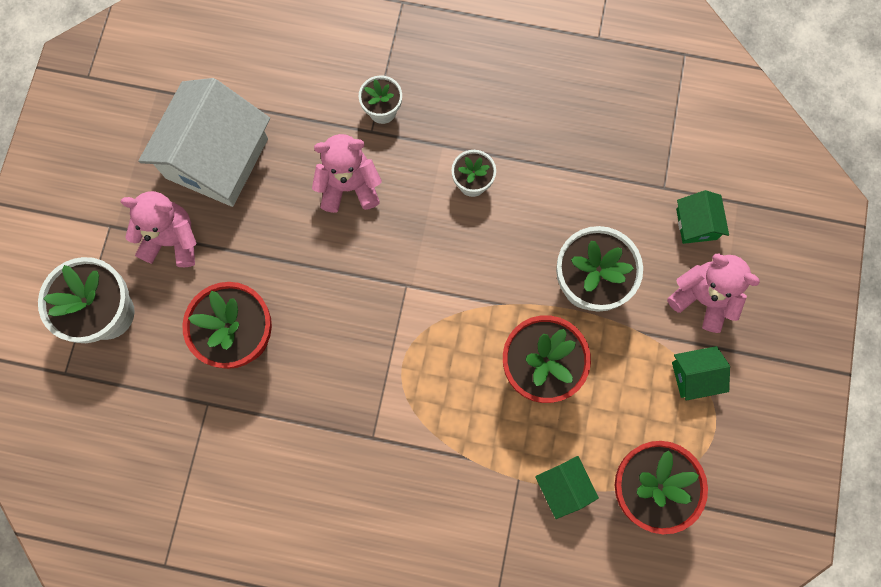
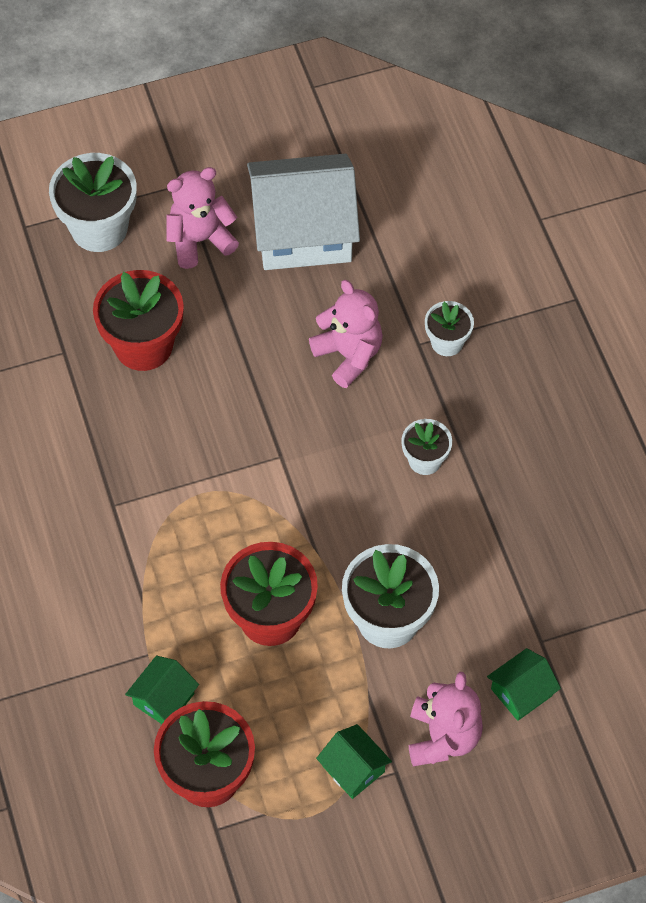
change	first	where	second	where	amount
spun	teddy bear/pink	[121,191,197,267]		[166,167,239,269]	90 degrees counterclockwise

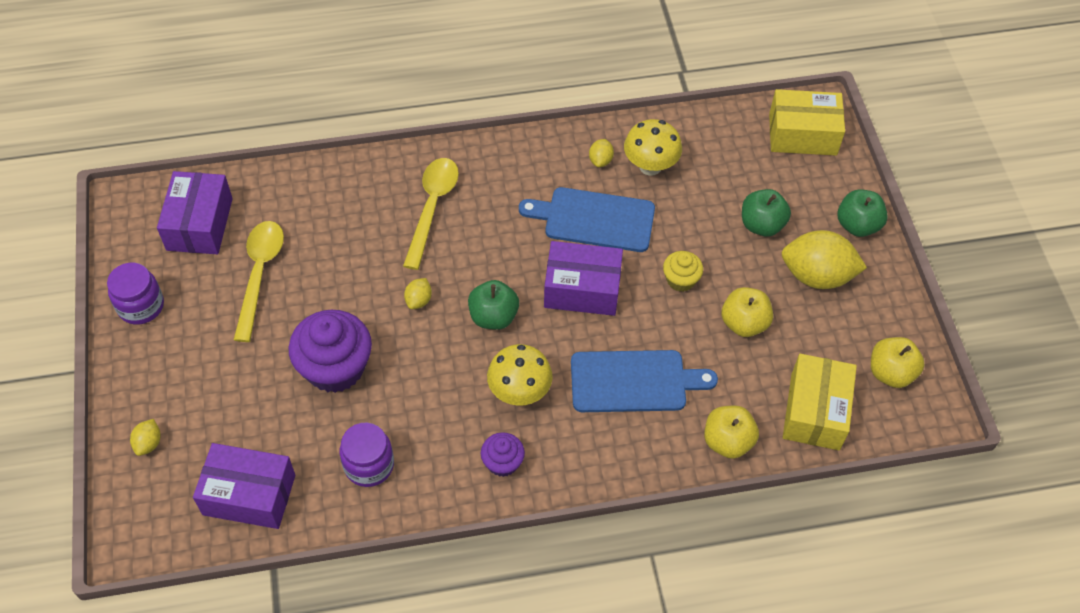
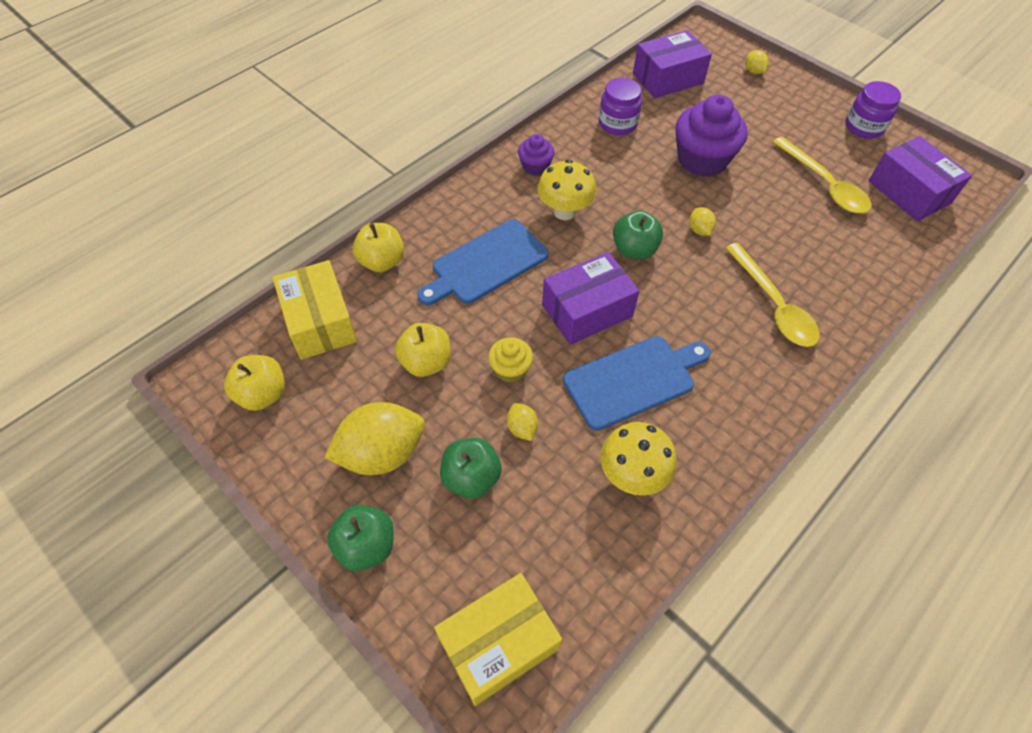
change	first	where	second	where	amount
relocated	lemon/yellow	[589,139,614,167]		[507,403,538,441]	

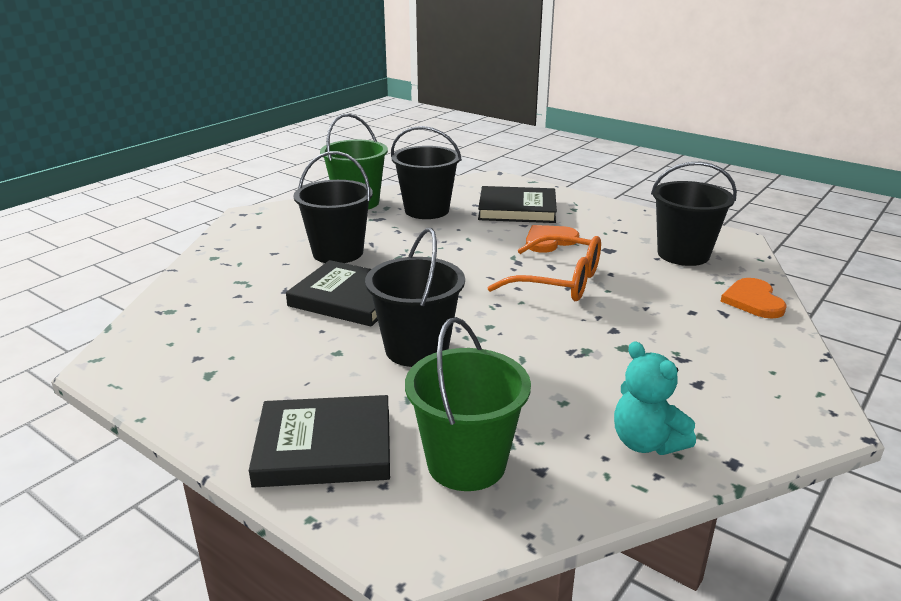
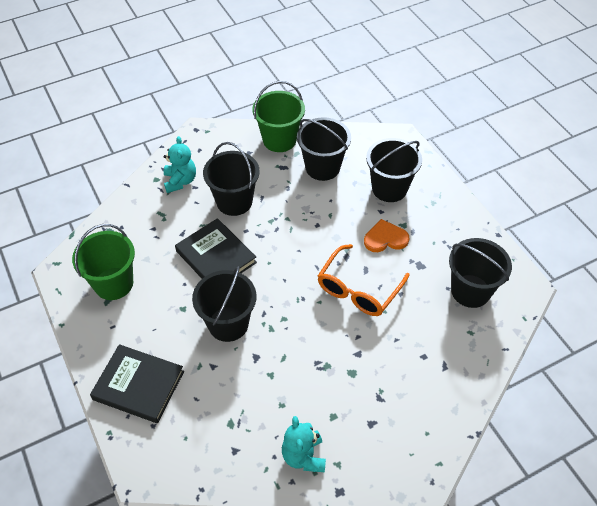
change	first	where	second	where	amount
missing	heart/orange	[721,278,787,319]			
appeared			teddy bear/turquoise	[163,136,196,193]	
relocated	bucket/green	[405,317,531,491]		[72,224,135,300]	
exchanged	book/black	[478,186,557,223]	bucket/black	[366,138,422,202]	
spun	glasses/orange	[487,234,601,301]		[318,244,410,316]	75 degrees clockwise

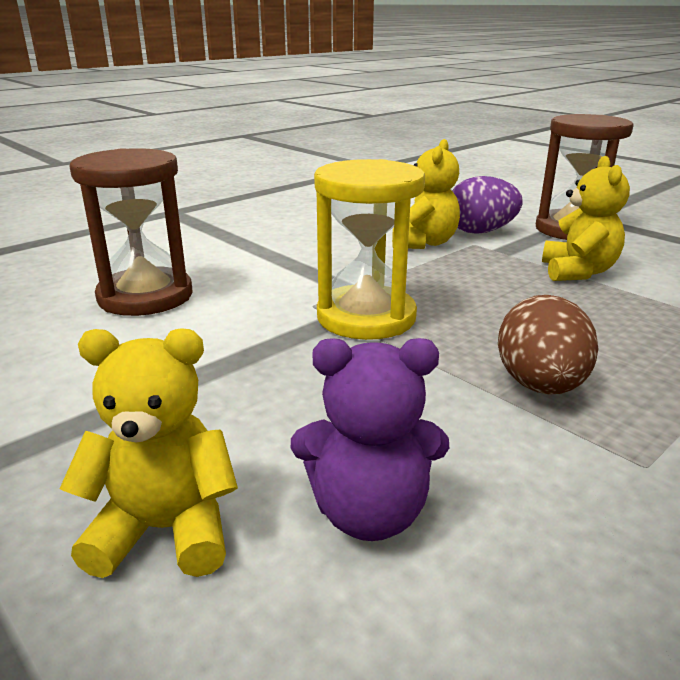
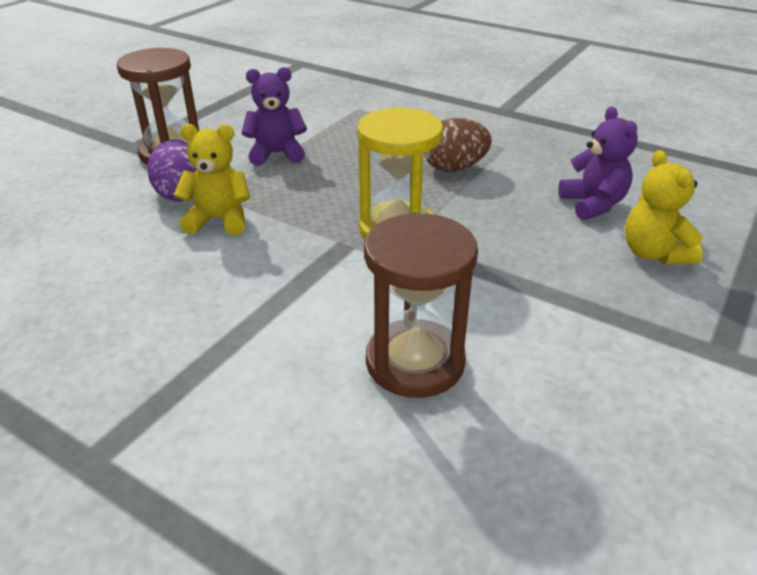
change	first	where	second	where	amount
colour	teddy bear/yellow	[542,156,630,281]	teddy bear/purple	[242,67,307,166]	

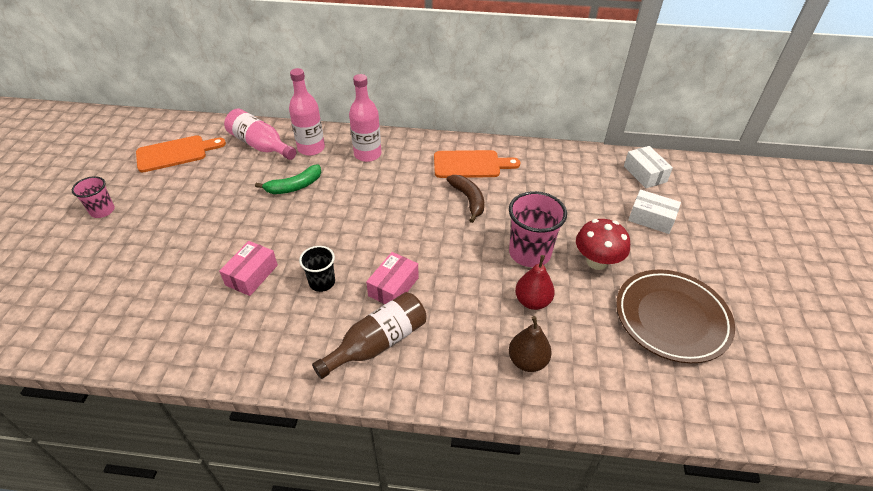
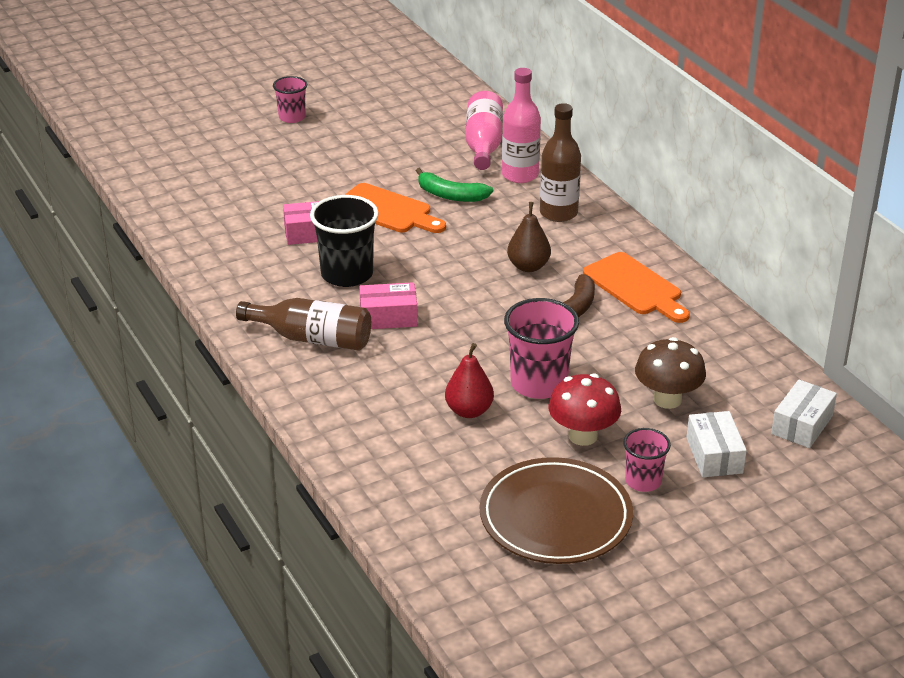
change	first	where	second	where	amount
appeared			cup/pink	[623,428,671,492]	
appeared			mushroom/brown	[635,337,706,409]	
relocated	cutting board/orange	[136,135,226,172]		[345,183,446,233]	
relocated	pear/brown	[509,316,552,372]		[507,202,551,272]	
colour	bottle/pink	[349,74,382,162]	bottle/brown	[540,103,581,222]	
size	cup/black	[299,246,335,292]		[310,195,379,287]	x1.69

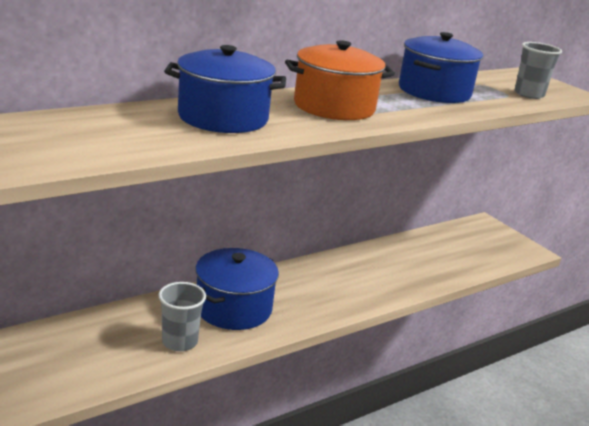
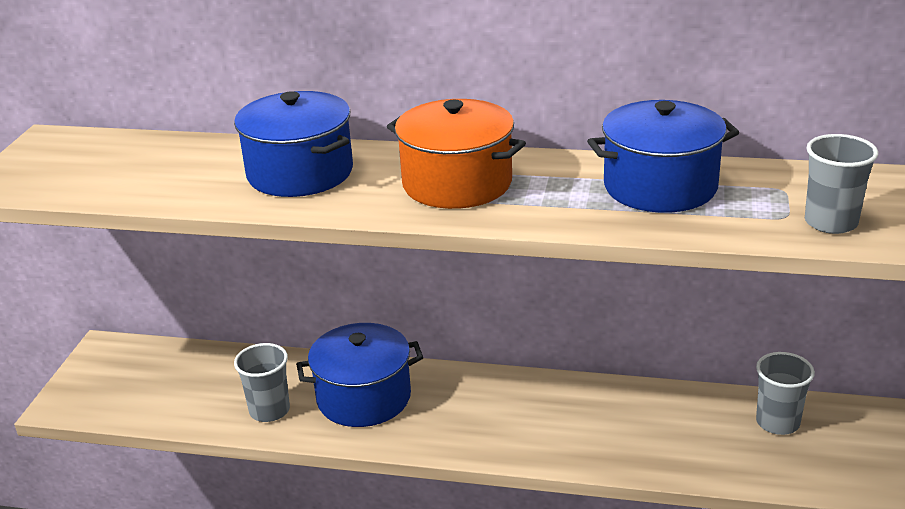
change	first	where	second	where	amount
appeared			cup/grey	[756,352,815,435]	

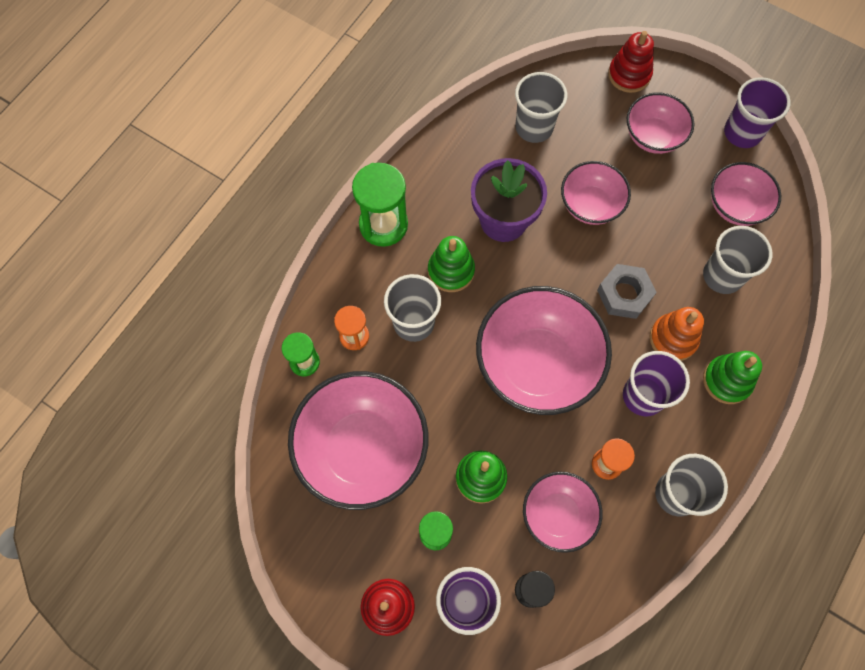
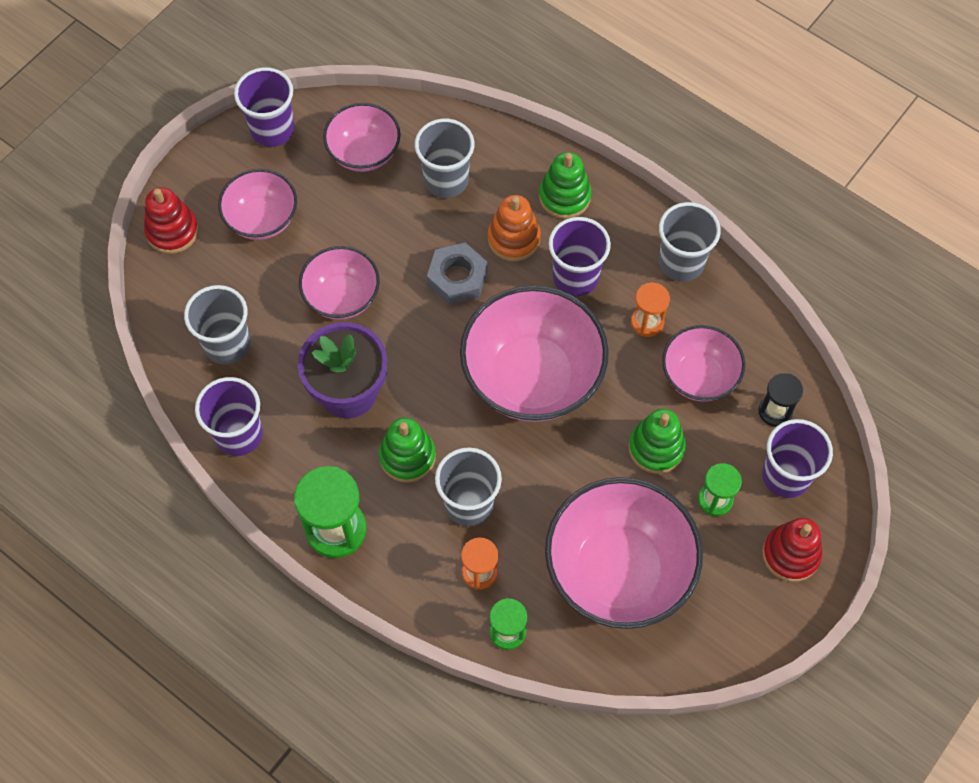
change	first	where	second	where	amount
appeared			cup/purple	[195,377,263,456]	

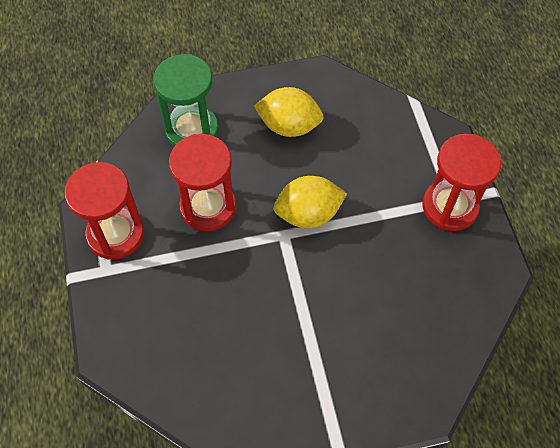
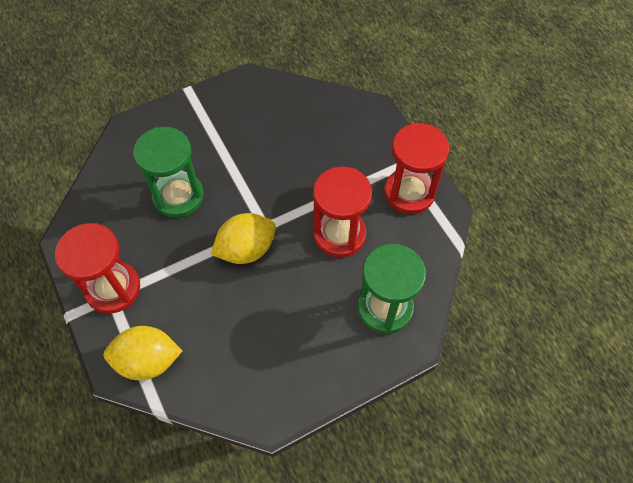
change	first	where	second	where	amount
appeared			hourglass/green	[133,127,204,218]	
relocated	lemon/yellow	[254,87,324,137]		[104,326,182,380]	

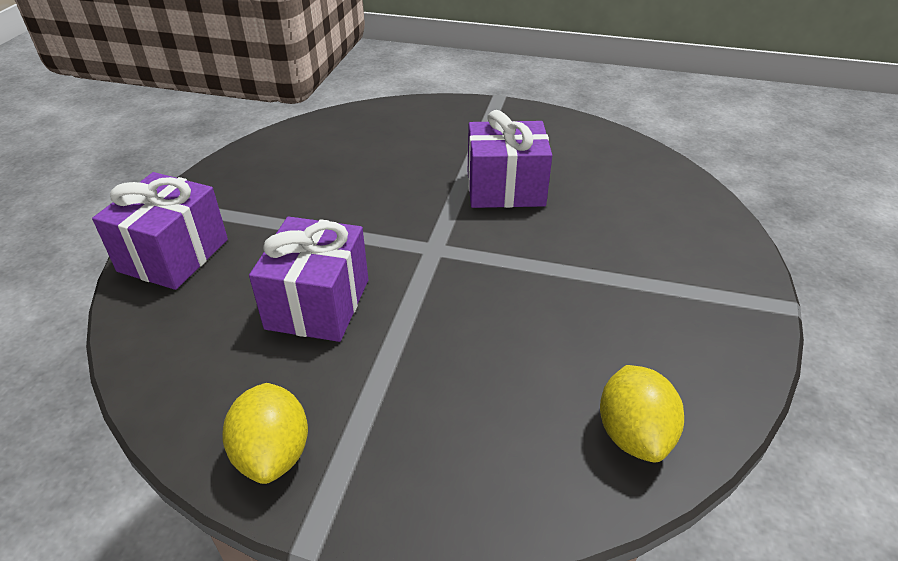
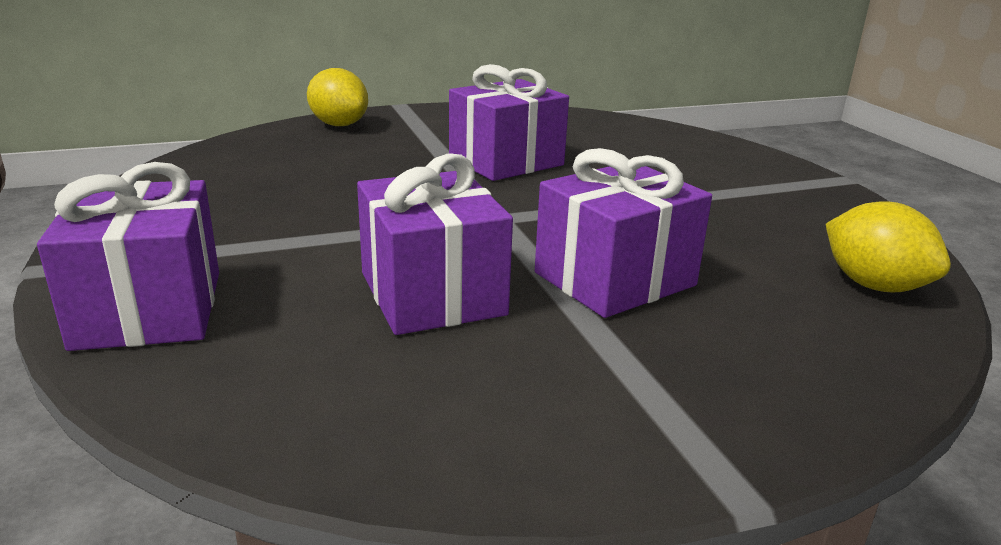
change	first	where	second	where	amount
appeared			gift/purple	[535,148,712,318]	
relocated	lemon/yellow	[222,383,308,484]		[307,68,368,126]	

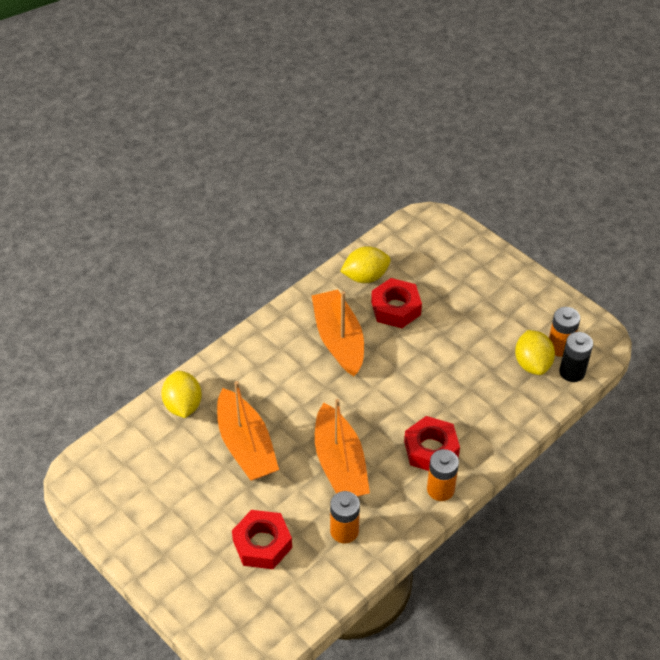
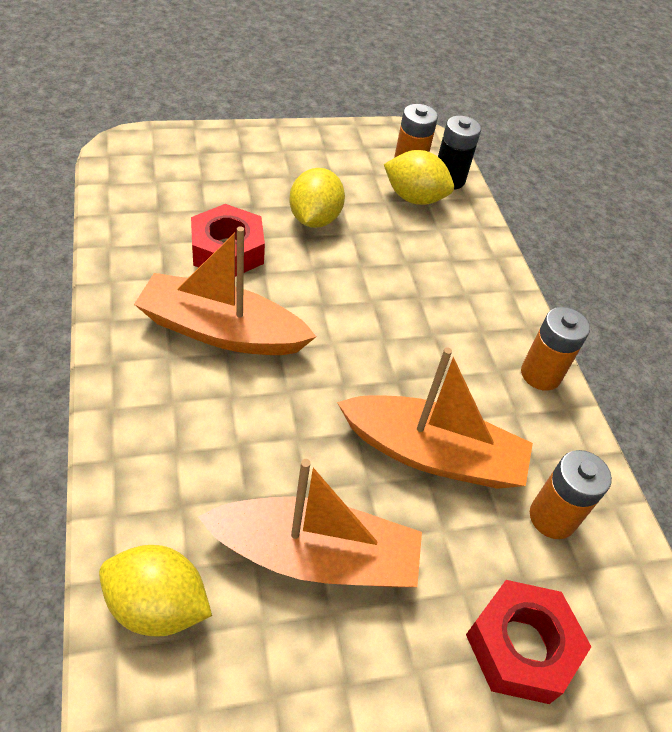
change	first	where	second	where	amount
missing	nut/red	[404,416,460,471]			
relocated	lemon/yellow	[340,246,391,283]		[289,168,345,228]	

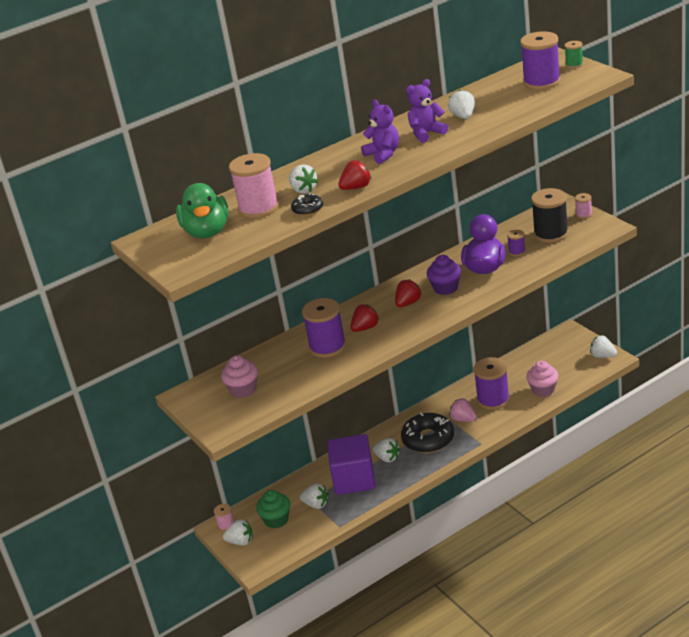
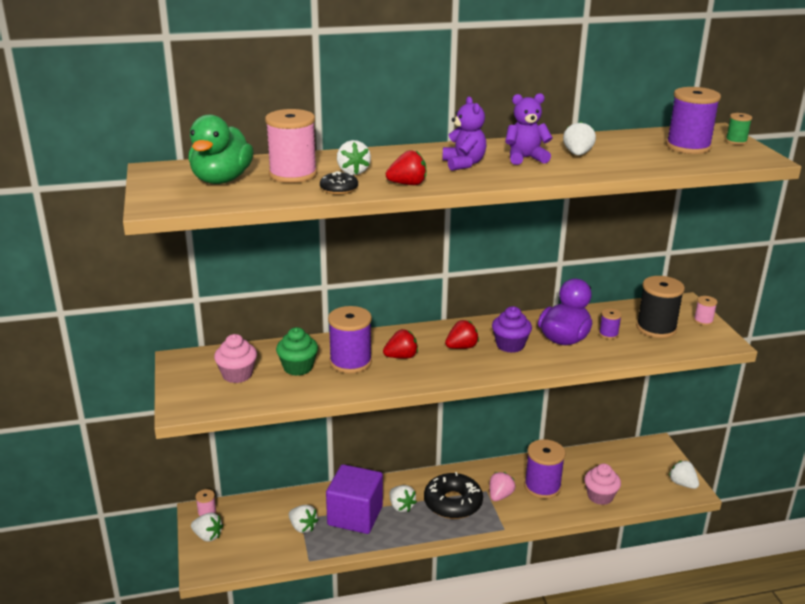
change	first	where	second	where	amount
relocated	cupcake/green	[256,490,290,528]		[276,327,318,376]	
spun	strawberry/pink	[449,398,476,422]		[489,472,515,501]	60 degrees clockwise

